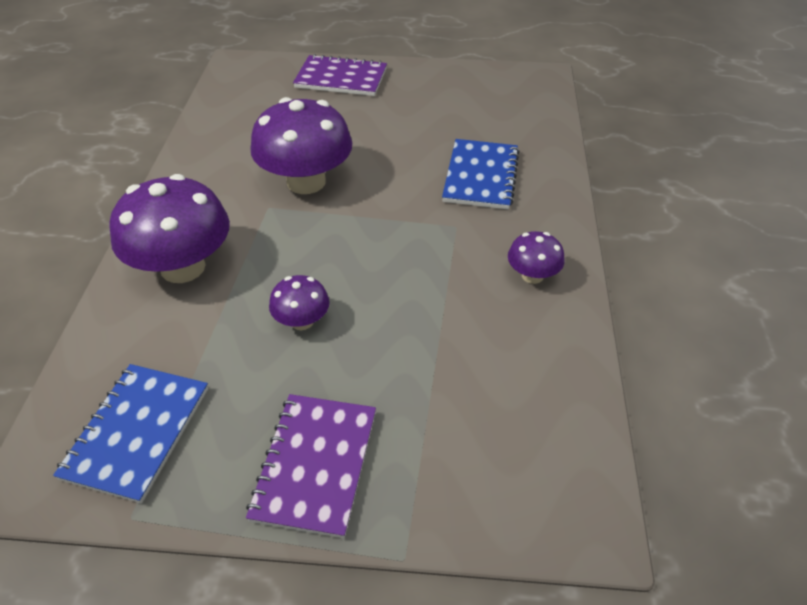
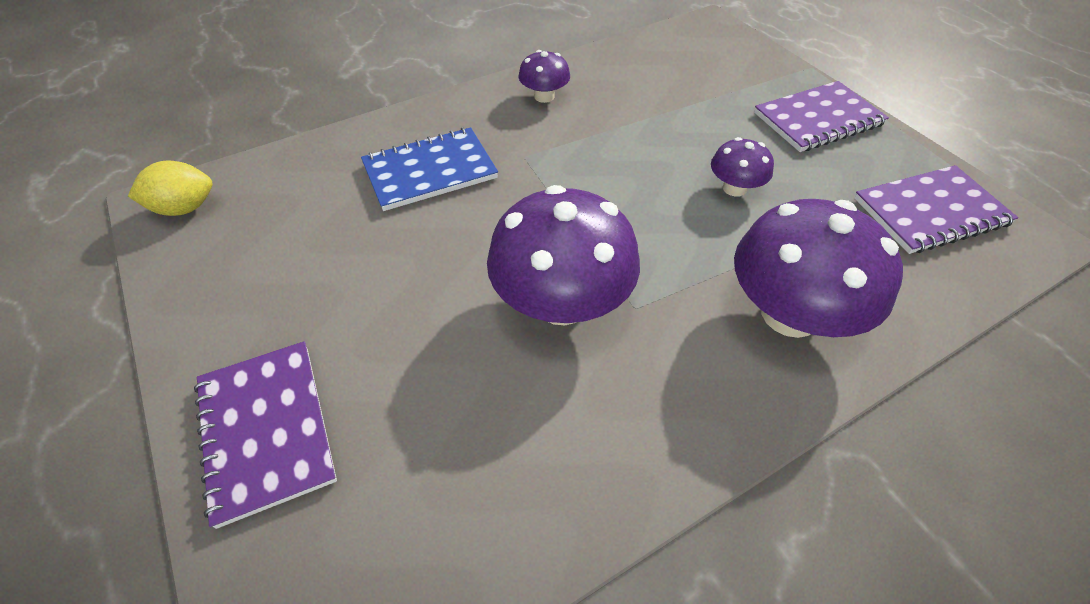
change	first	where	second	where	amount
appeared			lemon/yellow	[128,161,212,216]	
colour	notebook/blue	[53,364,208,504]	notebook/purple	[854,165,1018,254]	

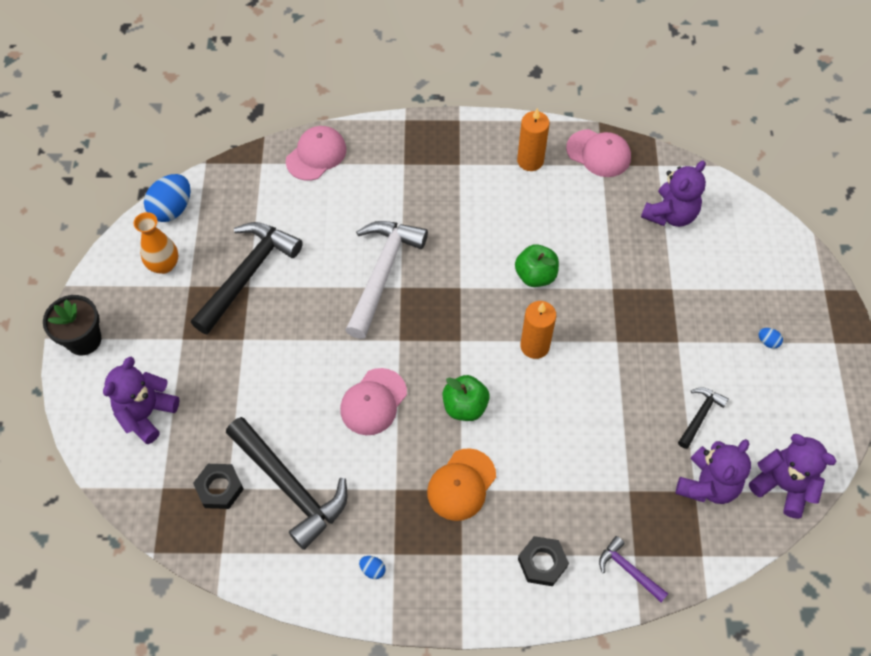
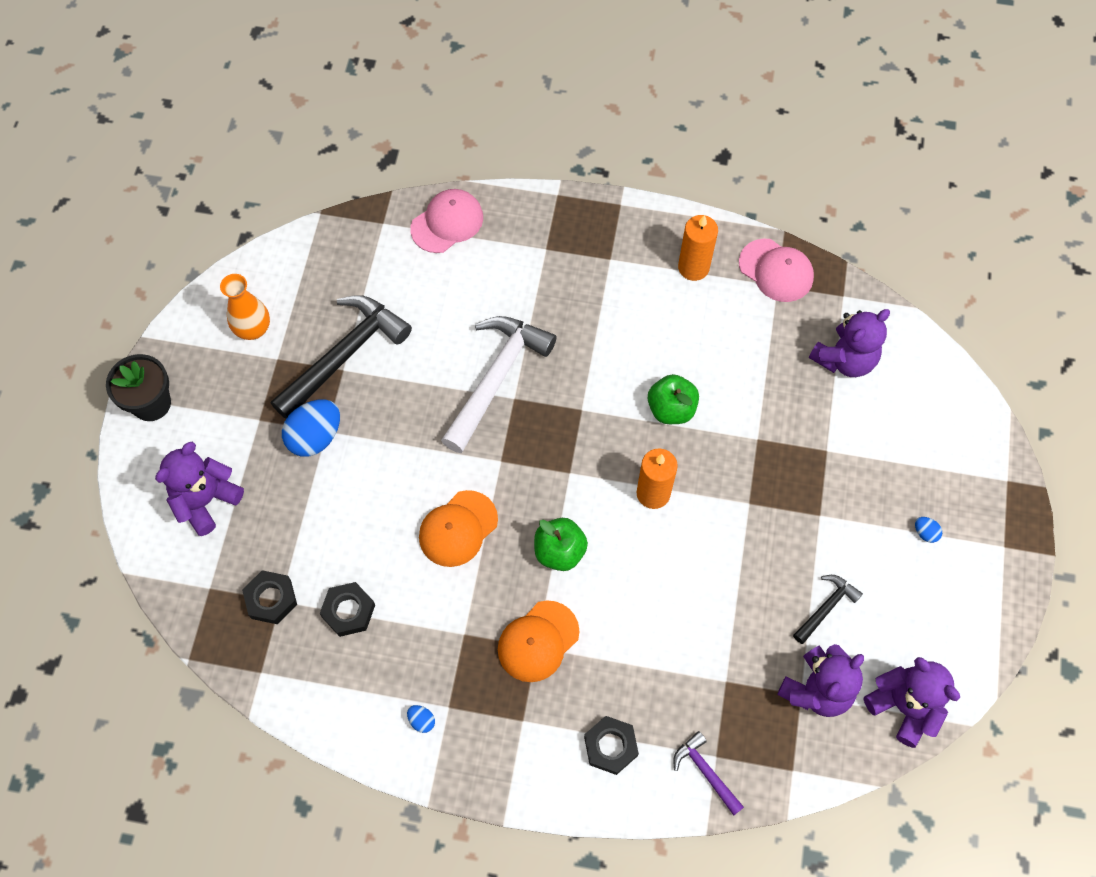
change	first	where	second	where	amount
relocated	egg/blue	[144,174,190,222]		[282,399,340,457]	
exchanged	hammer/black	[226,417,348,550]	nut/black	[320,582,375,637]	
colour	cap/pink	[340,368,407,435]	cap/orange	[419,490,498,567]	

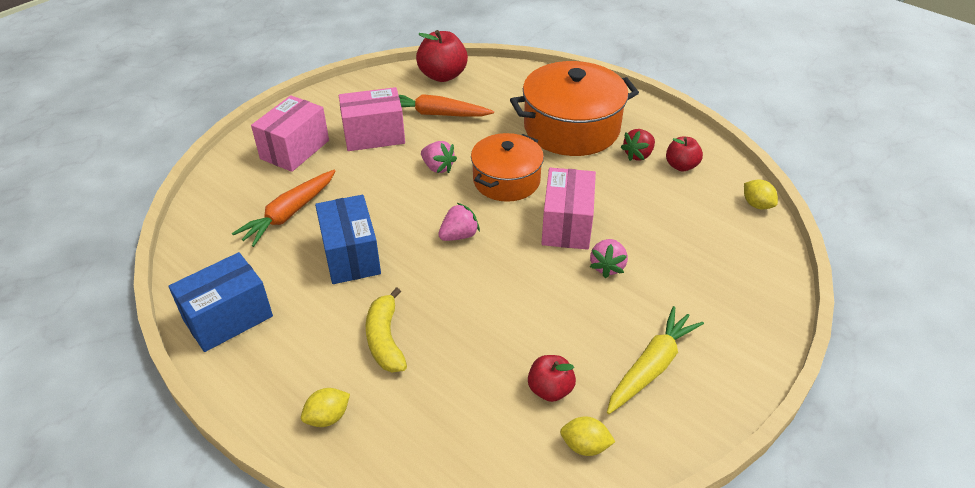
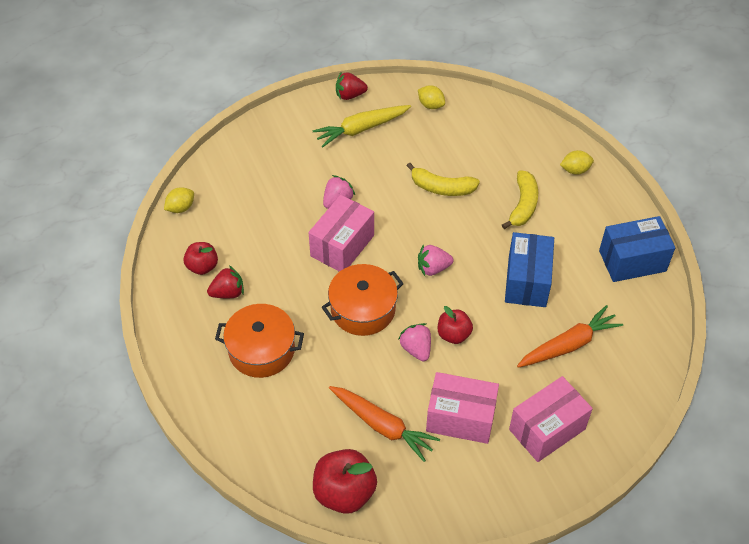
change	first	where	second	where	amount
appeared			strawberry/red	[336,72,368,100]	
appeared			banana/yellow	[407,163,480,196]	
relocated	apple/red	[528,355,576,402]		[438,306,473,344]	
spun	lemon/yellow	[744,180,778,209]		[164,187,194,213]	60 degrees clockwise
size	pot/orange	[510,61,639,156]		[215,304,304,378]	x0.65

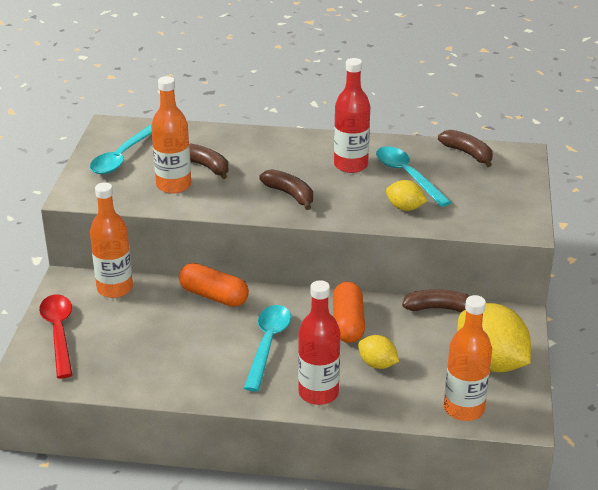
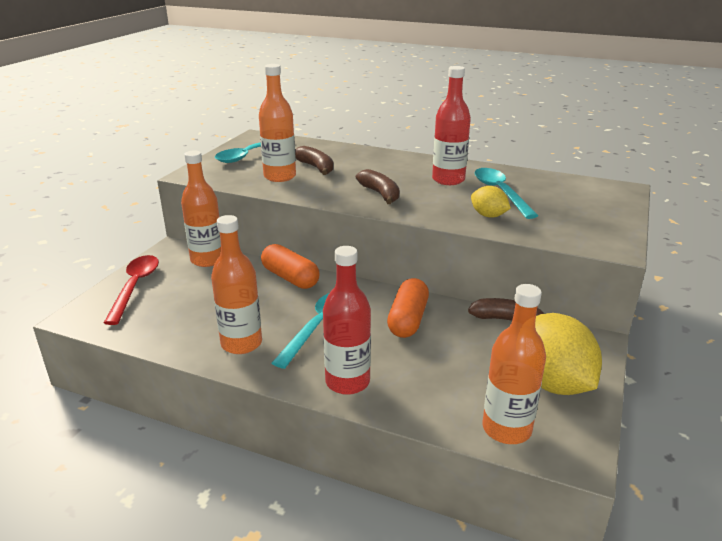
change	first	where	second	where	amount
missing	lemon/yellow	[358,335,399,369]			
missing	banana/brown	[438,130,493,167]			
appeared			bottle/orange	[211,215,262,354]	

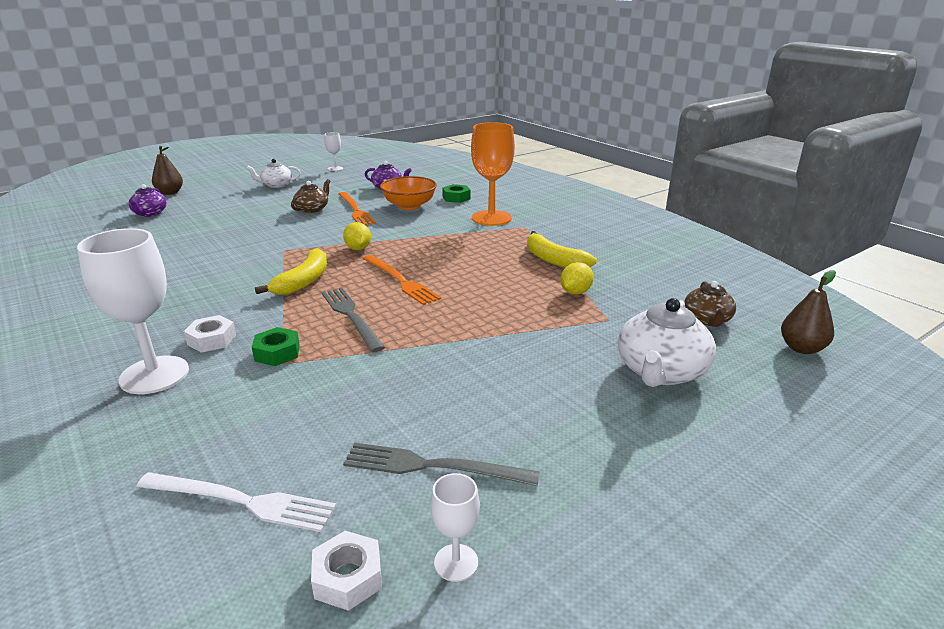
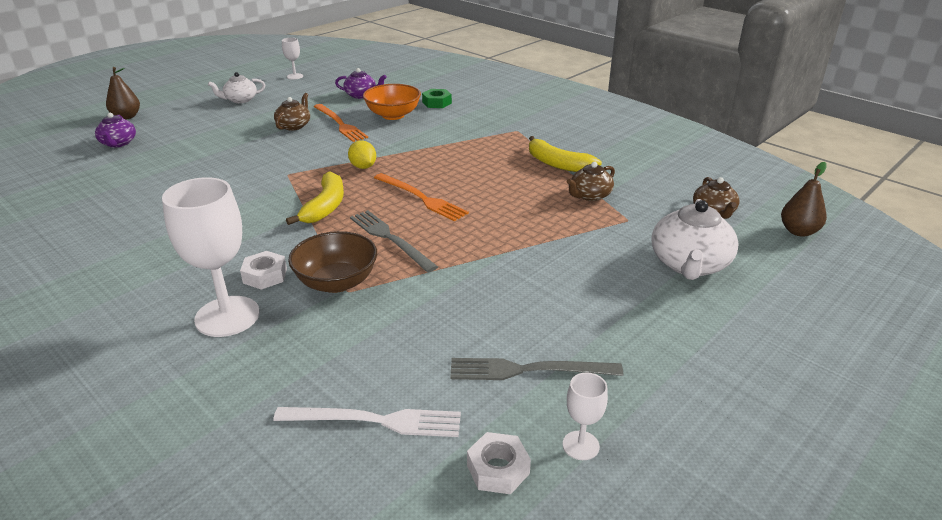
change	first	where	second	where	amount
missing	goblet/orange	[471,122,515,226]			
exchanged	nut/green	[252,327,300,366]	bowl/brown	[288,231,377,293]	
exchanged	lemon/yellow	[560,262,594,295]	teapot/brown	[567,162,615,201]	

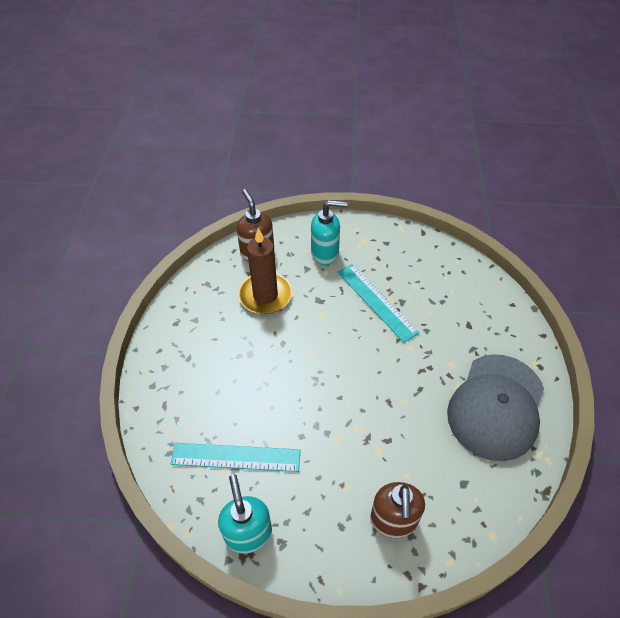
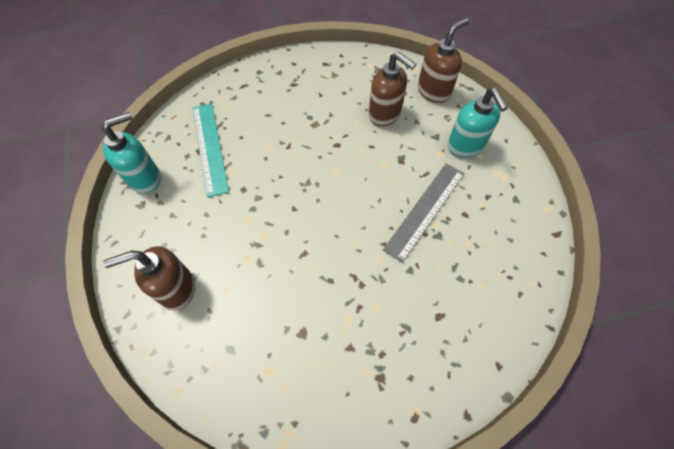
change	first	where	second	where	amount
missing	cap/grey	[447,354,544,461]			
exchanged	candle/brown	[238,228,292,314]	soap dispenser/brown	[369,52,416,126]	
colour	ruler/turquoise	[337,264,419,343]	ruler/grey	[383,163,465,263]	

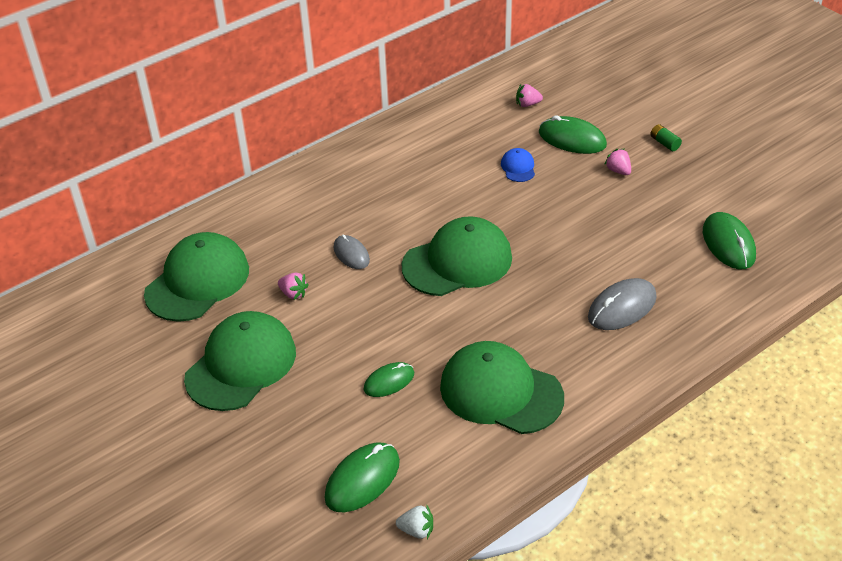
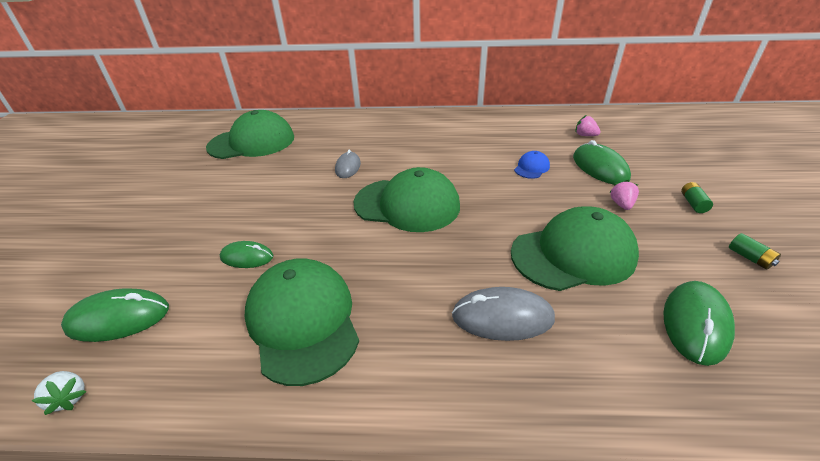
change	first	where	second	where	amount
missing	strawberry/pink	[278,272,309,300]			
appeared			battery/green	[729,233,781,269]	
relocated	cap/green	[184,311,296,411]		[511,206,639,291]	

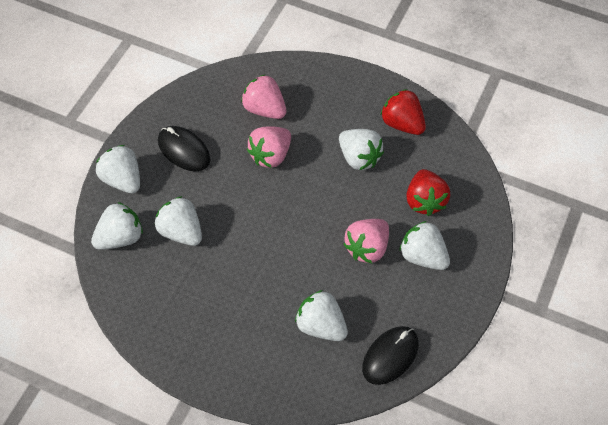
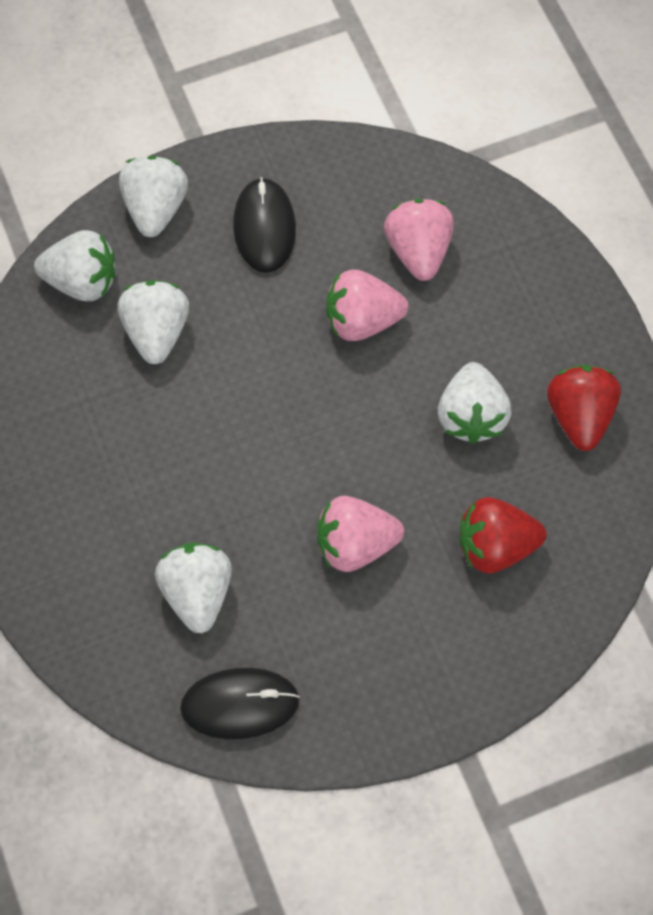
change	first	where	second	where	amount
missing	strawberry/white	[399,221,450,270]			
spun	strawberry/red	[406,169,450,216]		[460,497,547,573]	45 degrees clockwise

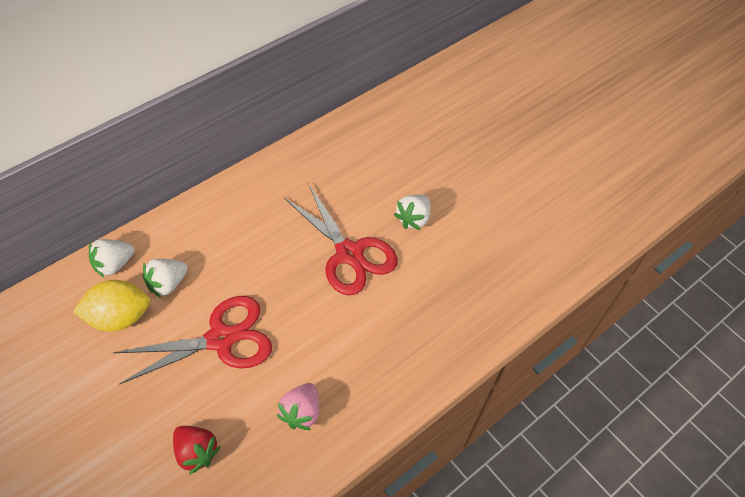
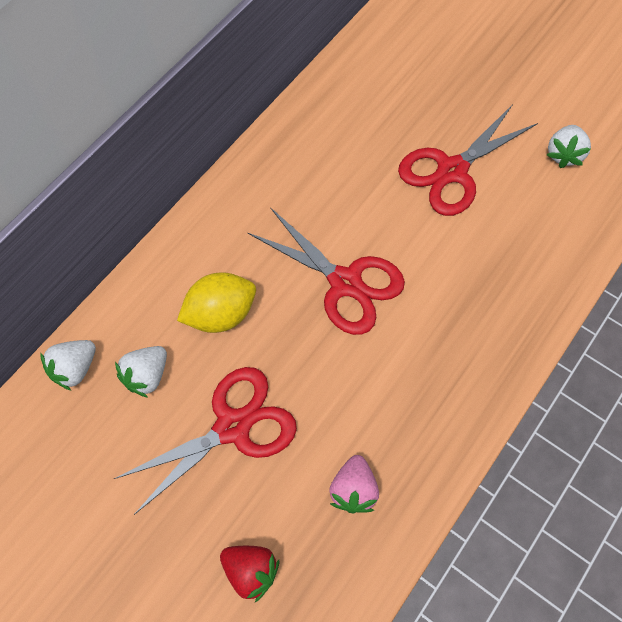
change	first	where	second	where	amount
appeared			scissors/red	[398,104,538,216]	
relocated	lemon/yellow	[73,280,150,332]		[177,272,256,333]	
relocated	strawberry/white	[394,194,430,230]		[547,125,591,168]	

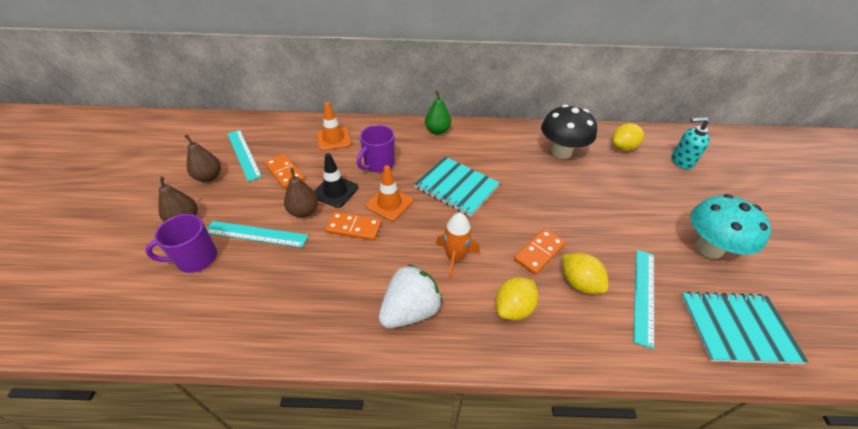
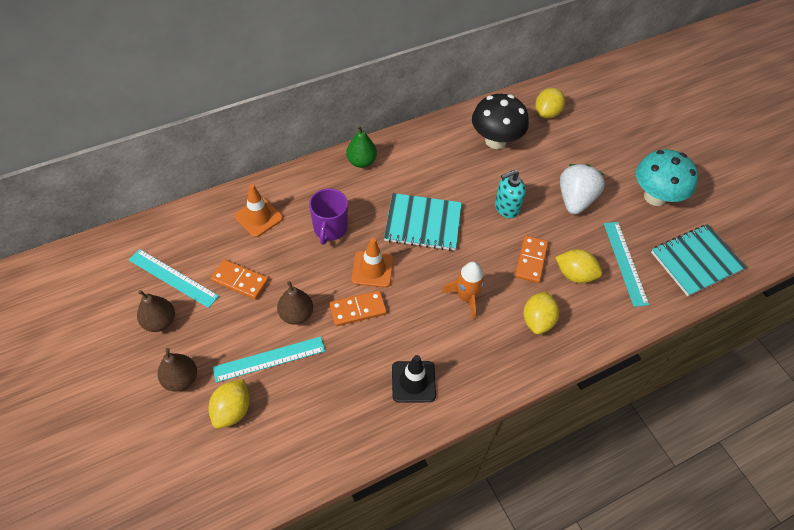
change	first	where	second	where	amount
relocated	traffic cone/black	[314,153,358,208]		[392,355,436,403]	
relocated	strawberry/white	[379,264,442,328]		[560,164,605,215]	
relocated	soap dispenser/turquoise	[671,117,710,169]		[495,170,526,218]	
exchanged	mug/purple	[145,214,217,273]	lemon/yellow	[208,379,250,429]	

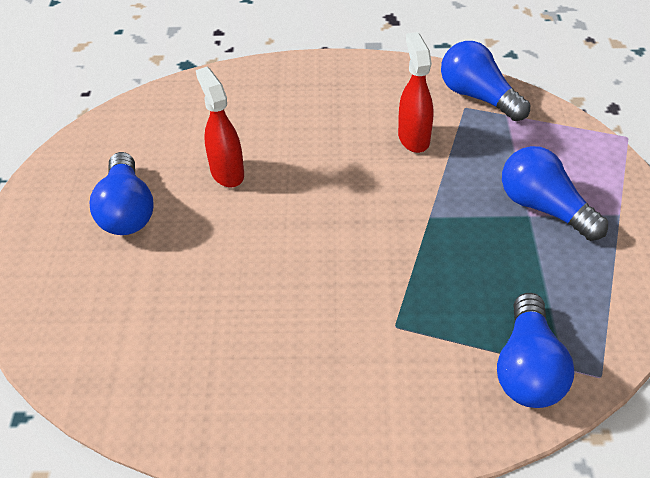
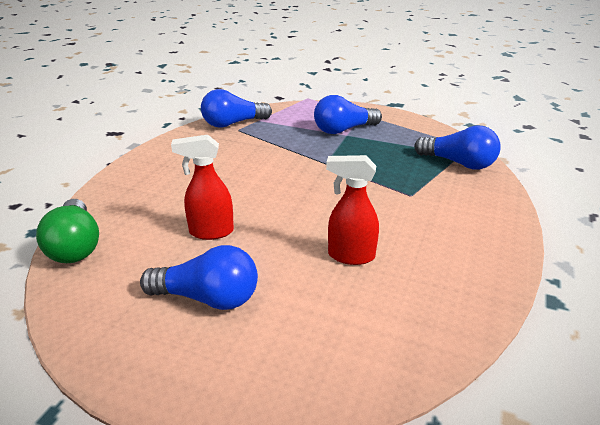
change	first	where	second	where	amount
appeared			light bulb/green	[36,199,99,263]	
relocated	spray bottle/red	[398,32,433,153]		[326,155,379,265]	

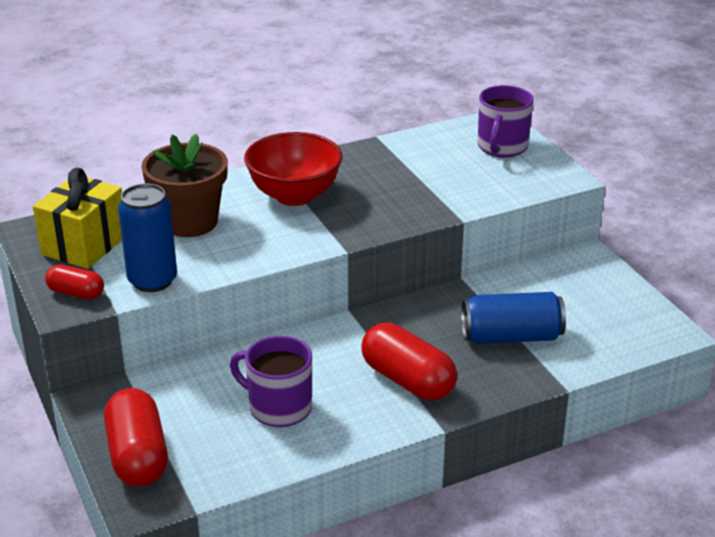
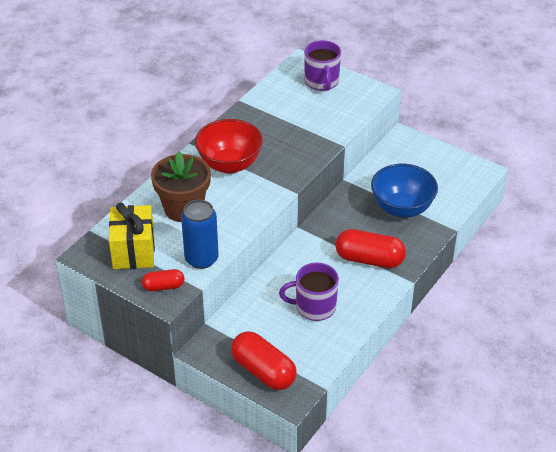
change	first	where	second	where	amount
exchanged	can/blue	[461,292,566,344]	bowl/blue	[371,164,438,218]	

